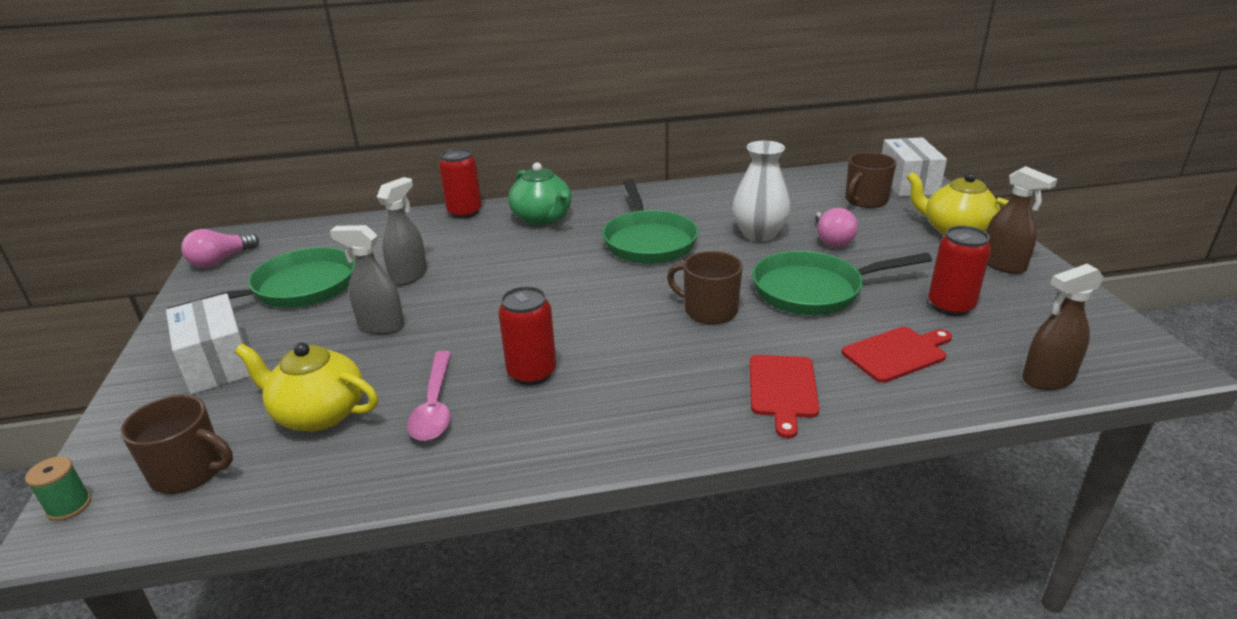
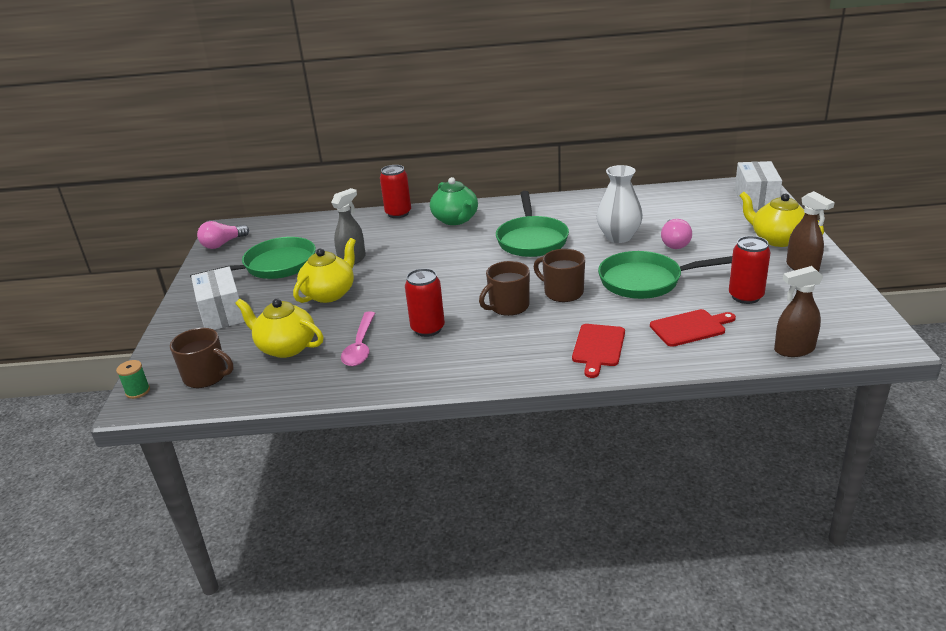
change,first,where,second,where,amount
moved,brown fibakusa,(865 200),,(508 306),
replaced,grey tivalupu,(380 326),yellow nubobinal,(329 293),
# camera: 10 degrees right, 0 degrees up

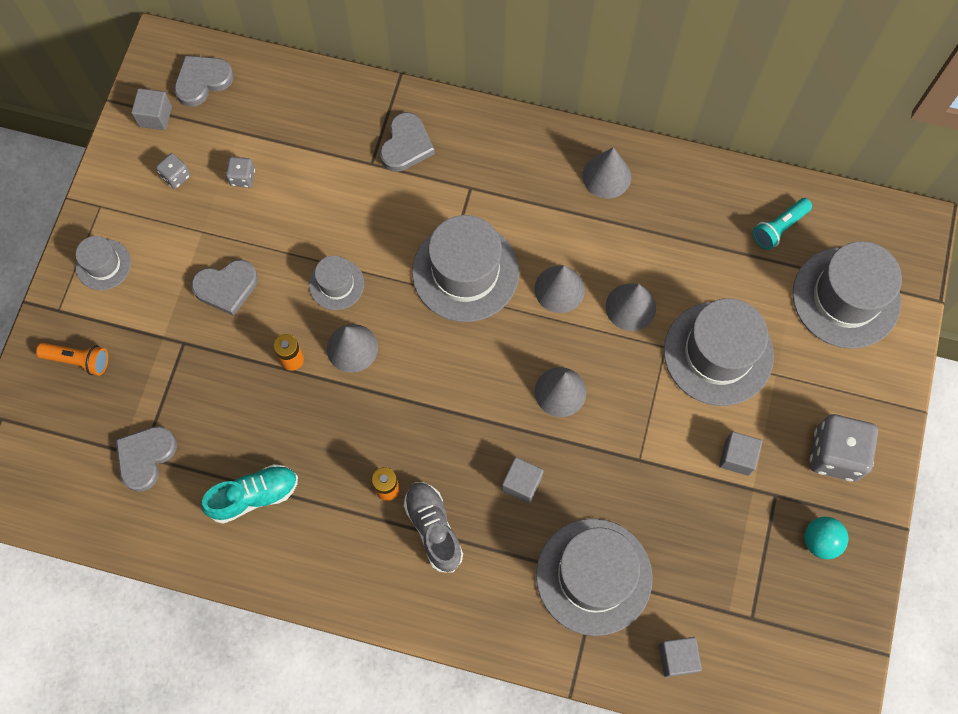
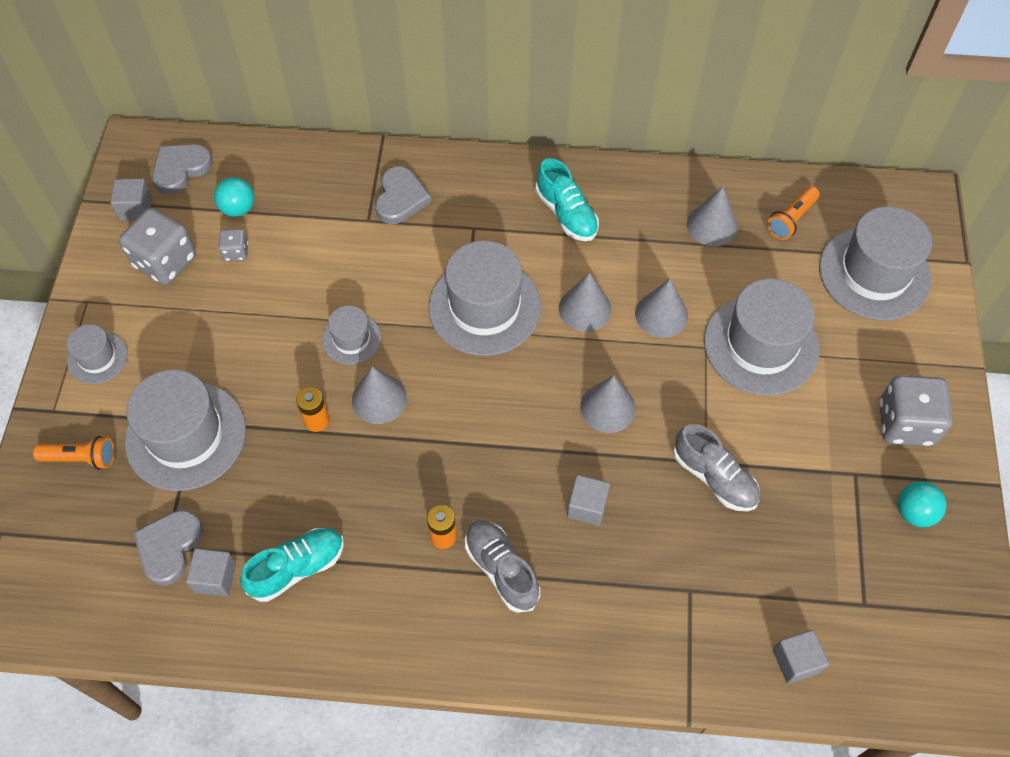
change,first,where,second,where,amount
moved,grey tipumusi,(606 176),,(712 225),
resized,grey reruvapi,(176 176),,(165 261),x2.04
recoloured,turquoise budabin,(779 228),orange budabin,(791 219),
removed,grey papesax,(226 287),,,
moved,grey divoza,(737 457),,(215 578),
moved,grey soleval,(594 576),,(186 435),
added,,,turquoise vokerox,(566 213),
added,,,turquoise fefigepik,(238 209),
added,,,grey vokerox,(714 477),
# camera: 10 degrees left, 10 degrees down

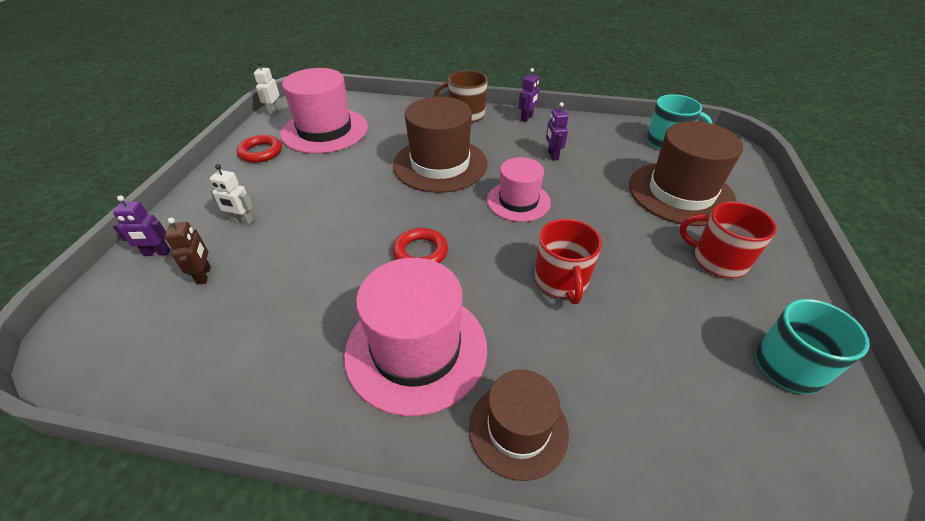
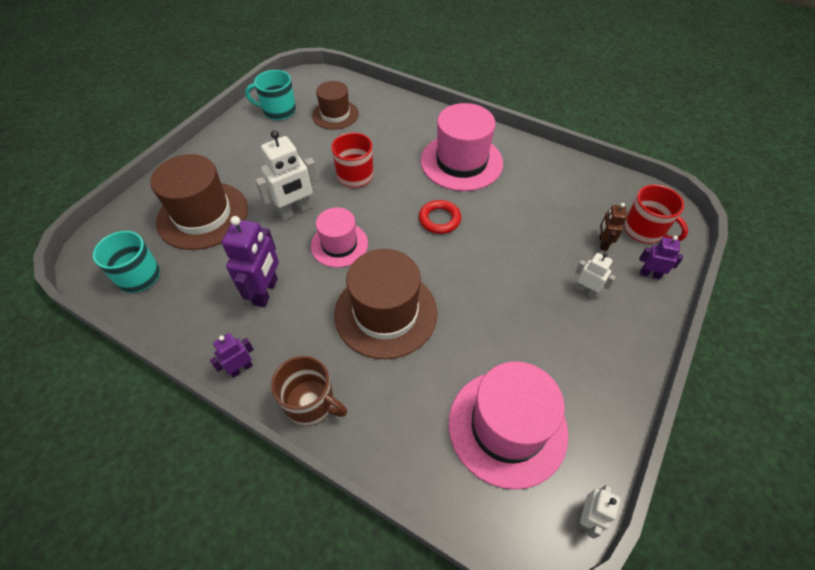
change,first,where,second,where,amount
resized,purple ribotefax,(552 155),,(266 292),x1.81
removed,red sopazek,(261 152),,,
moved,red fibakusa,(717 260),,(644 230),
moved,brown soleval,(518 429),,(335 114),
added,,,white ribotefax,(295 211),
# camera: 160 degrees left, 10 degrees up

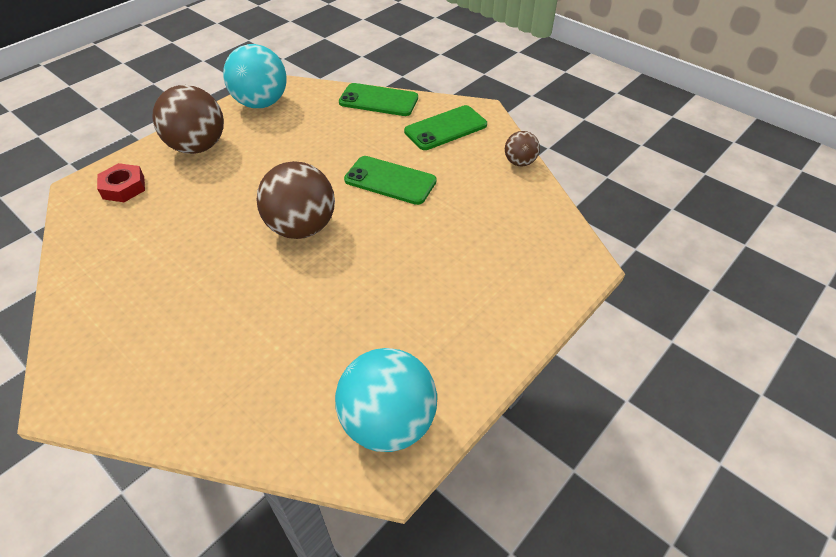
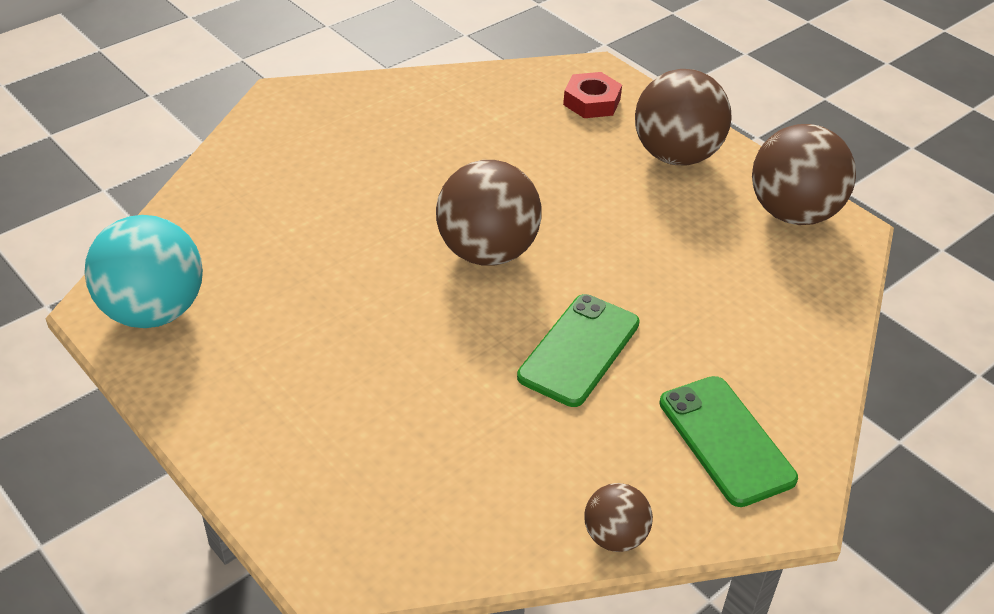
change,first,where,second,where,amount
recoloured,turquoise fefigepik,(261 103),brown fefigepik,(793 213),
removed,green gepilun,(378 100),,,
# camera: 95 degrees right, 5 degrees down

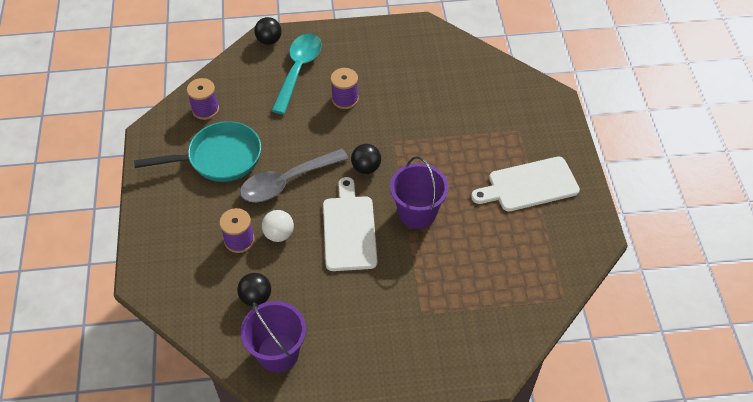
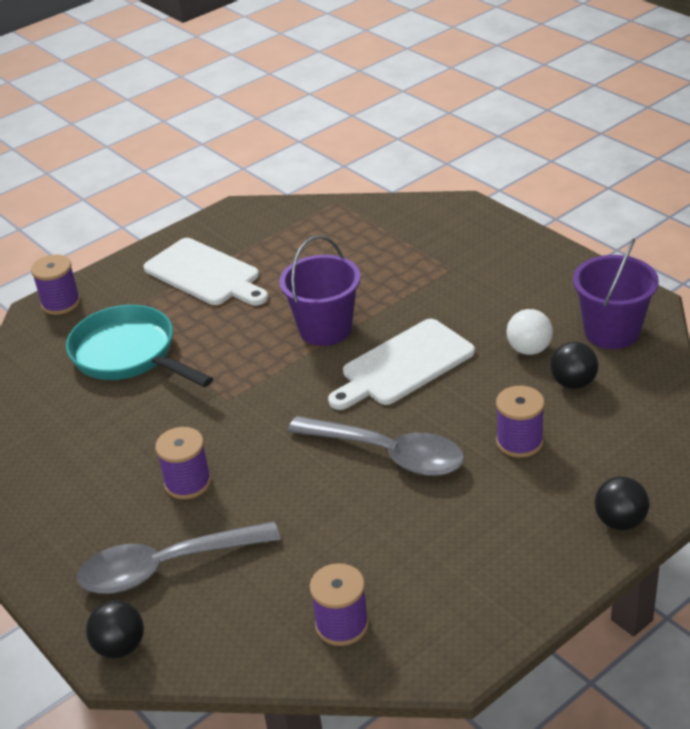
change,first,where,second,where,amount
recoloured,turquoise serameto,(298 70),grey serameto,(166 566),
moved,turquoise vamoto,(219 158),,(129 355),
moved,black fefigepik,(366 168),,(620 521),
moved,white fefigepik,(279 234),,(529 349),
added,,,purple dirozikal,(61 303),
# camera: 120 degrees left, 15 degrees down

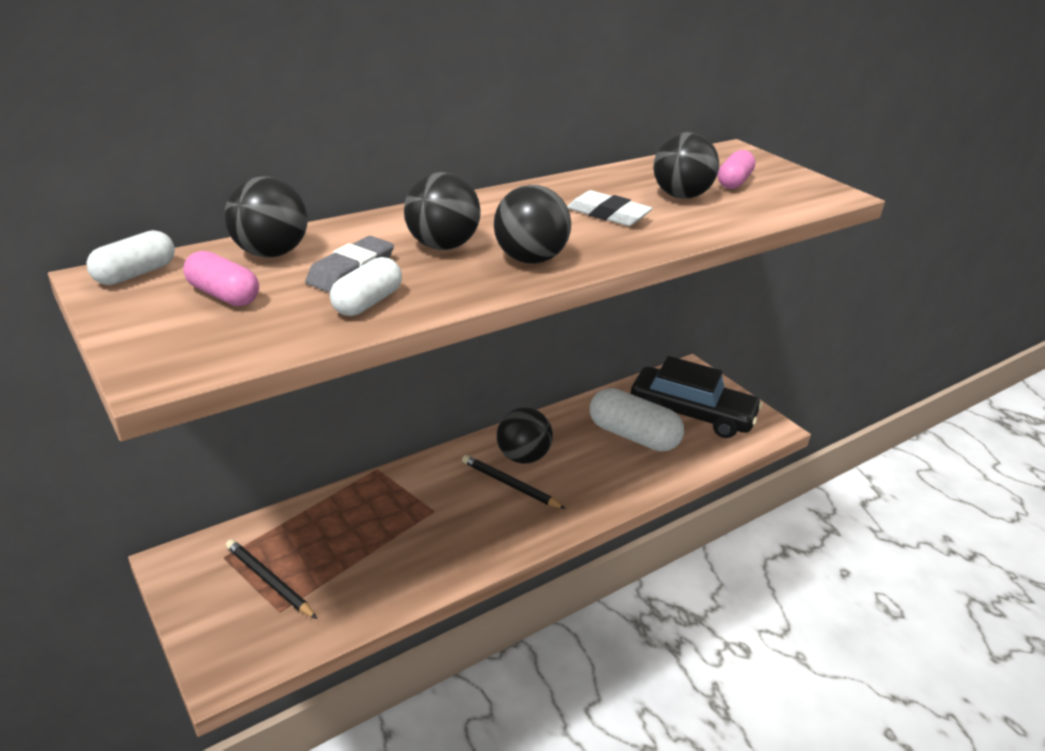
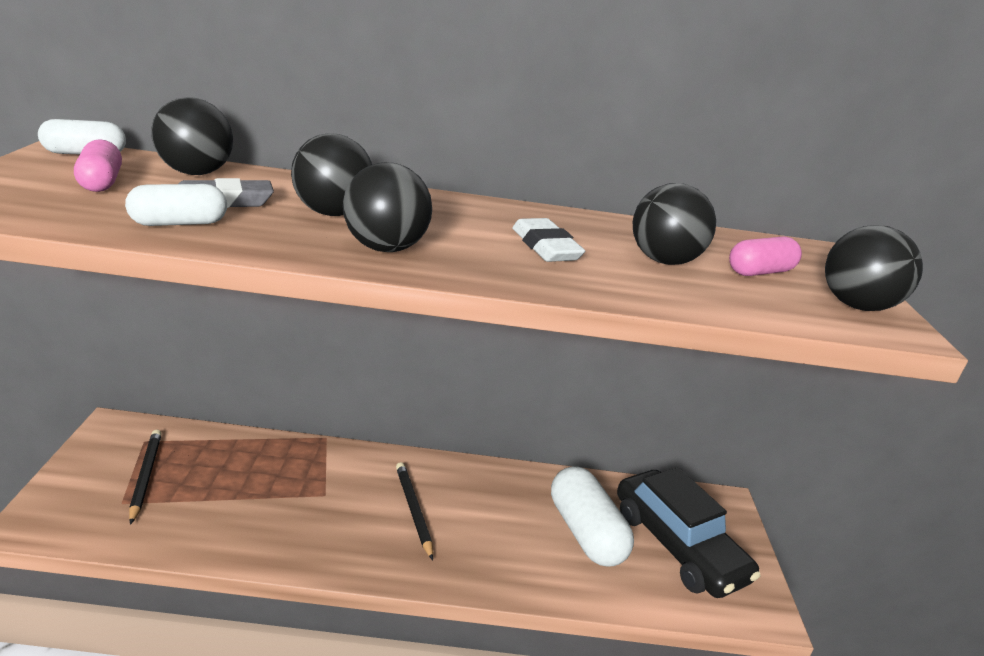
change,first,where,second,where,amount
moved,black fefigepik,(522 457),,(856 306),
# camera: 35 degrees right, 5 degrees down

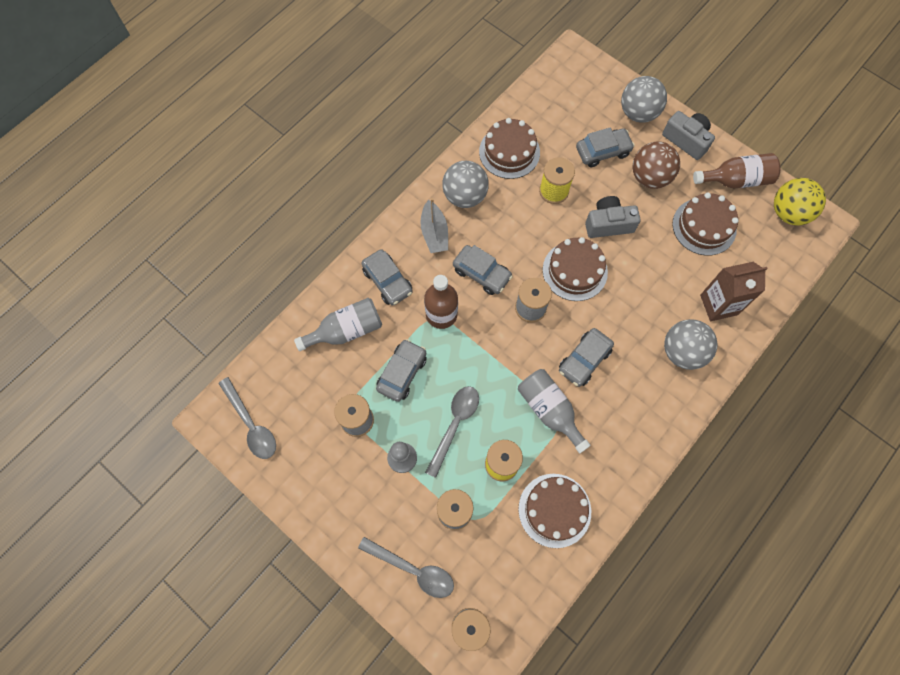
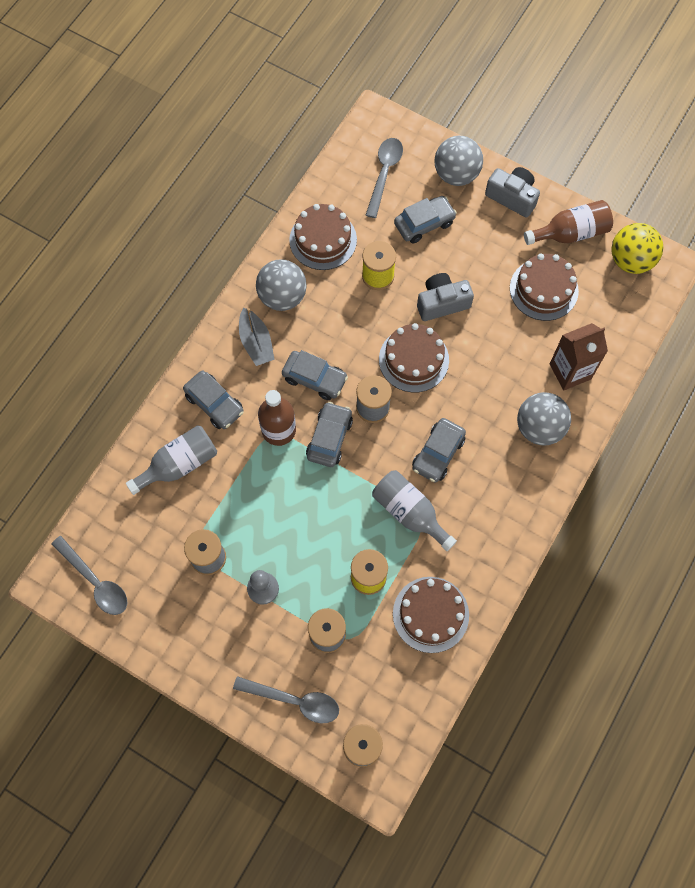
change,first,where,second,where,amount
removed,brown fefigepik,(650 177),,,
moved,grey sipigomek,(402 373),,(329 438),
moved,grey serameto,(455 425),,(384 174),
# camera: 10 degrees left, 0 degrees up

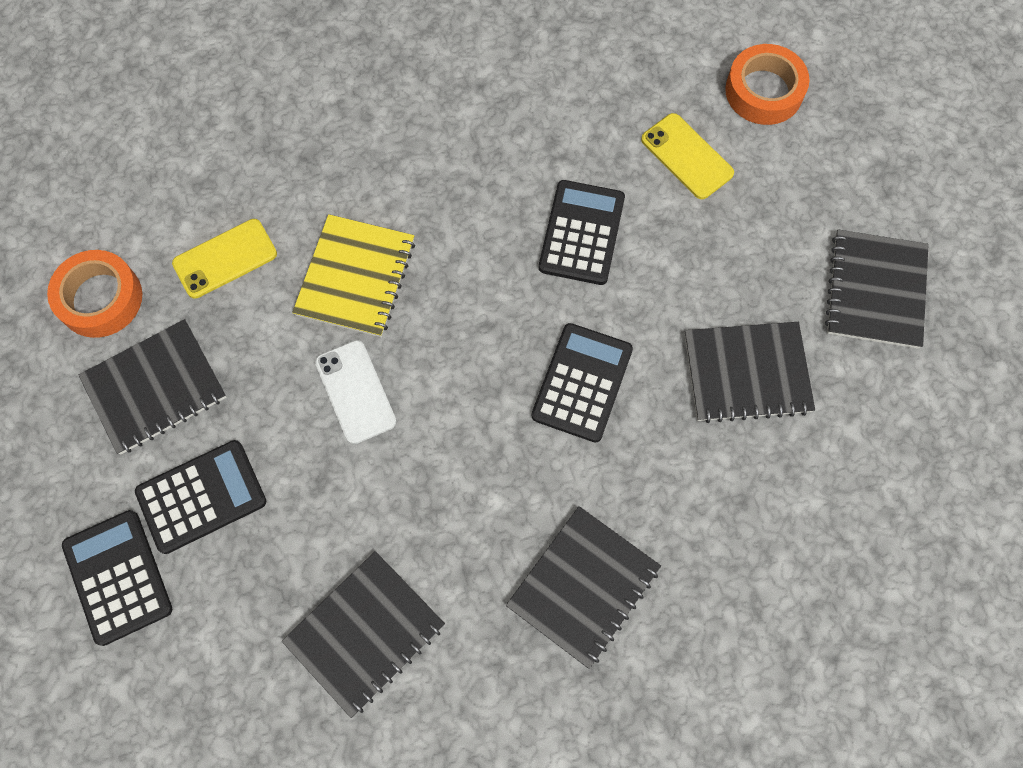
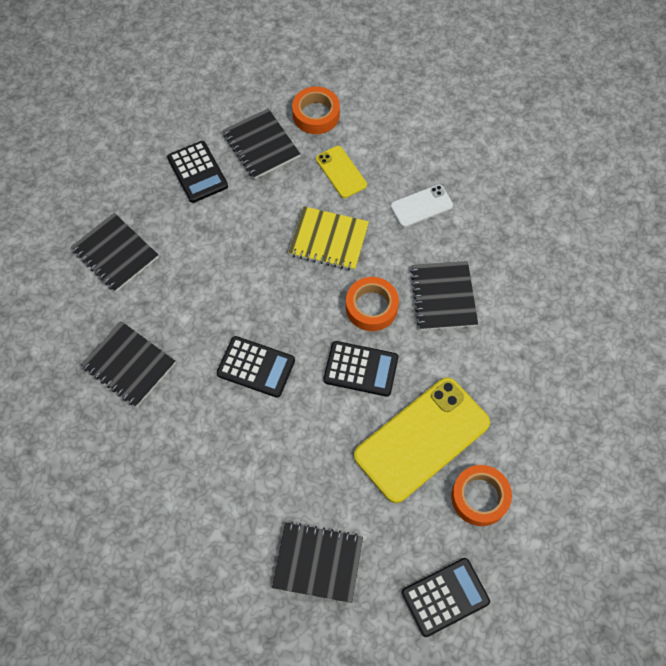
change,first,where,second,where,amount
resized,yellow gepilun,(686 156),,(421 439),x2.02
moved,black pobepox,(747 373),,(443 297),
moved,white gepilun,(355 392),,(421 206),
moved,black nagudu,(118 577),,(445 597),
added,,,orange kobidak,(371 307),
# camera: 90 degrees right, 5 degrees down

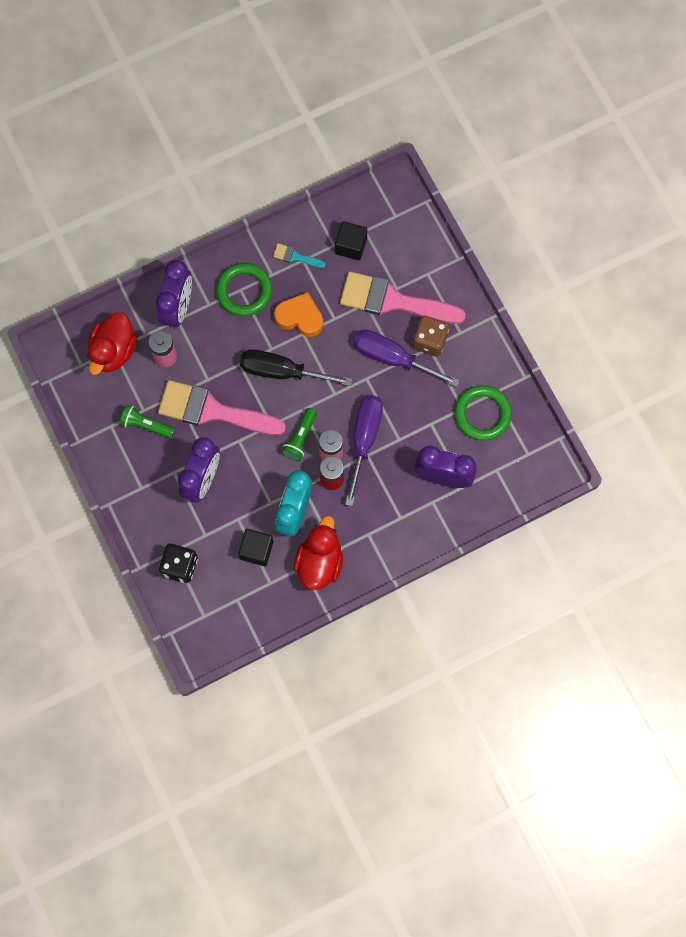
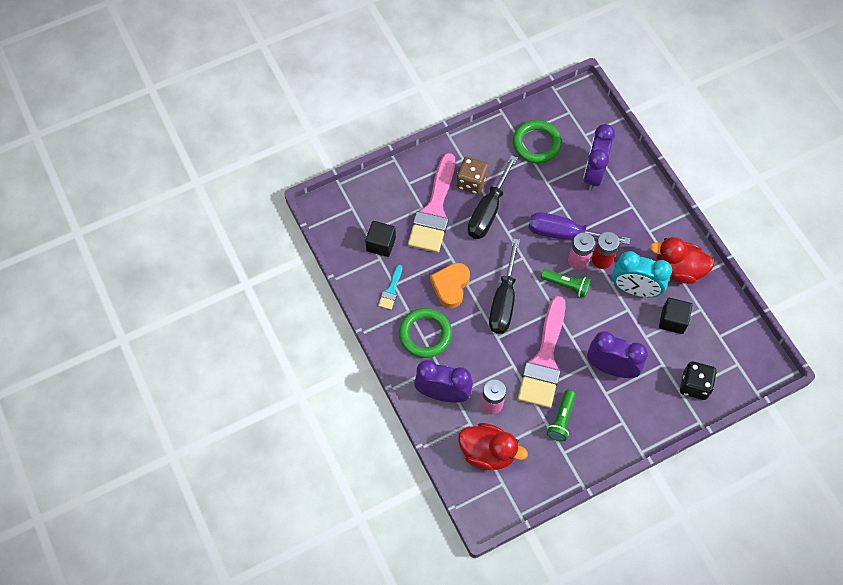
change,first,where,second,where,amount
recoloured,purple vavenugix,(392 358),black vavenugix,(488 211),
# camera: 90 degrees left, 10 degrees down

